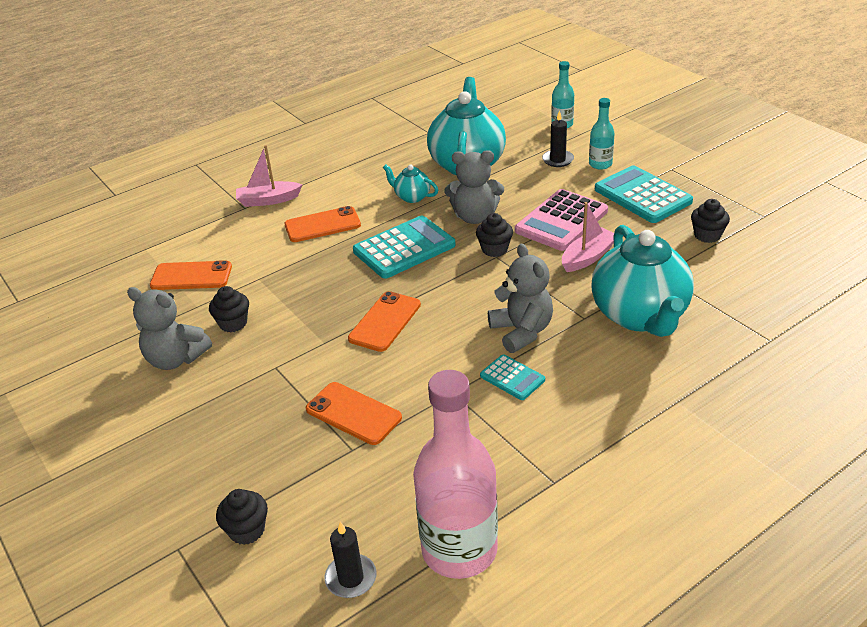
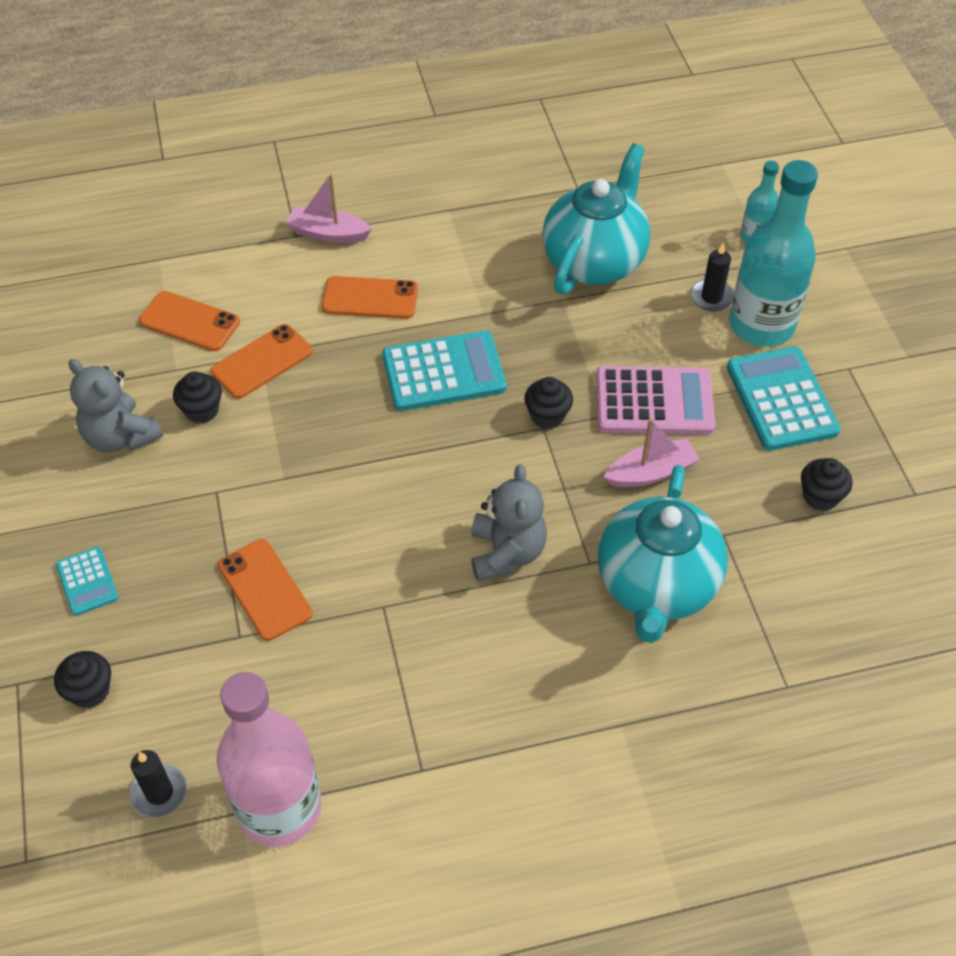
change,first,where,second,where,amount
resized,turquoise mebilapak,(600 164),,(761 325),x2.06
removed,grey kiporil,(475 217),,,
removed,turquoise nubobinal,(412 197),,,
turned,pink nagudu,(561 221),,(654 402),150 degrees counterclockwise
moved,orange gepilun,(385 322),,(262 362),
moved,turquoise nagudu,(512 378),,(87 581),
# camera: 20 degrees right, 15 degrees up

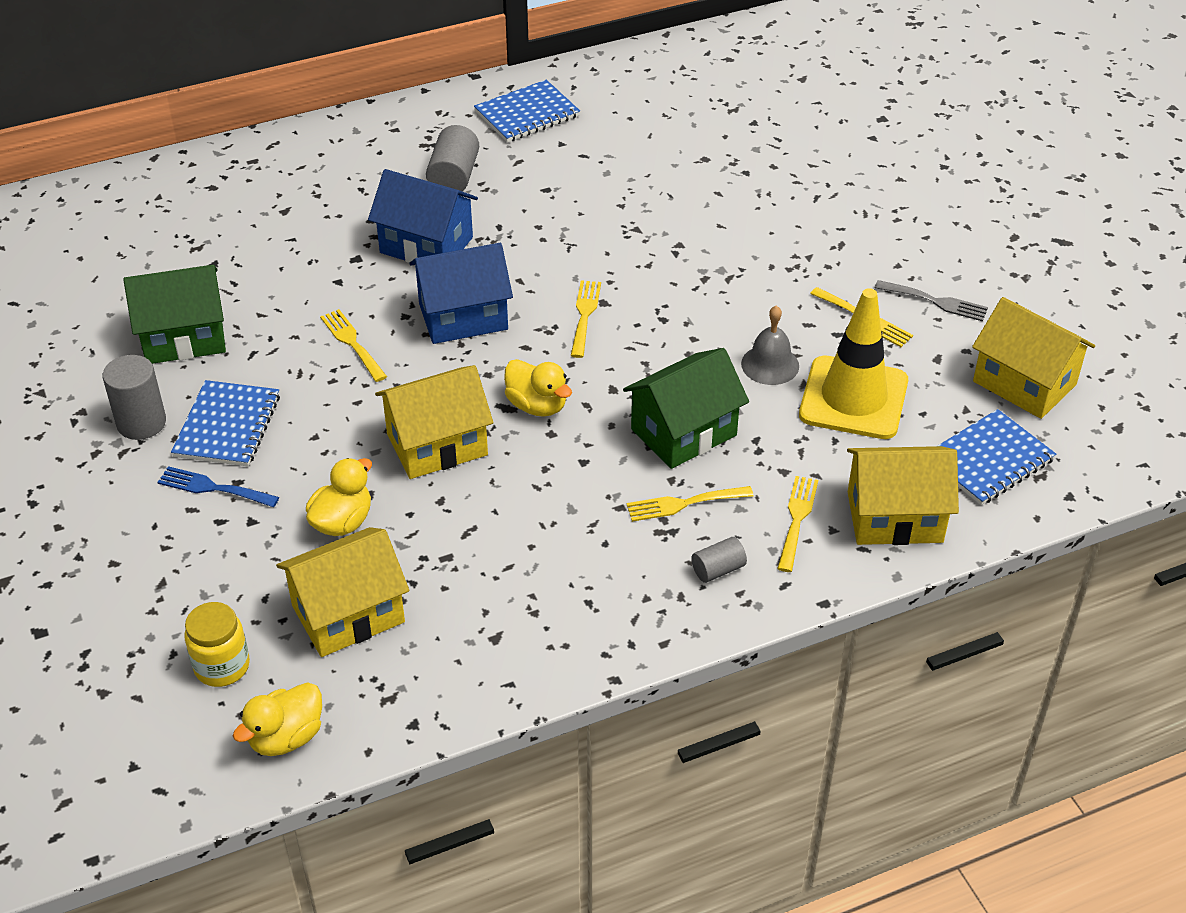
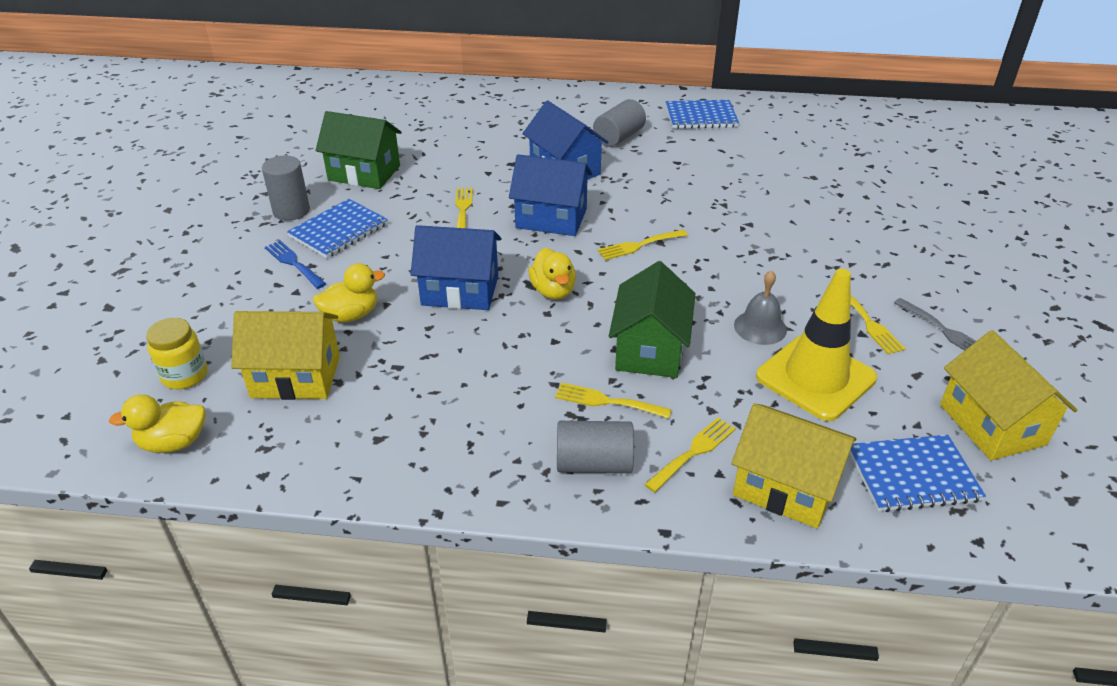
change,first,where,second,where,amount
turned,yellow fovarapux,(584 315),,(639 245),150 degrees counterclockwise
turned,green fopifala,(683 432),,(650 349),75 degrees counterclockwise
recoloured,yellow fopifala,(437 444),blue fopifala,(460 290),
resized,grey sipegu,(718 569),,(594 463),x1.67
# camera: 30 degrees right, 5 degrees down

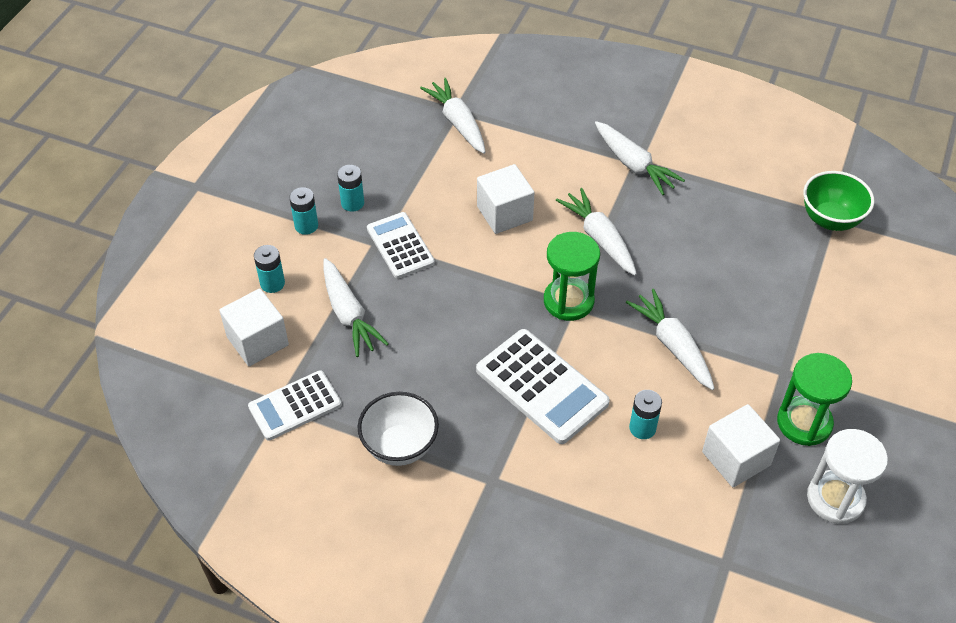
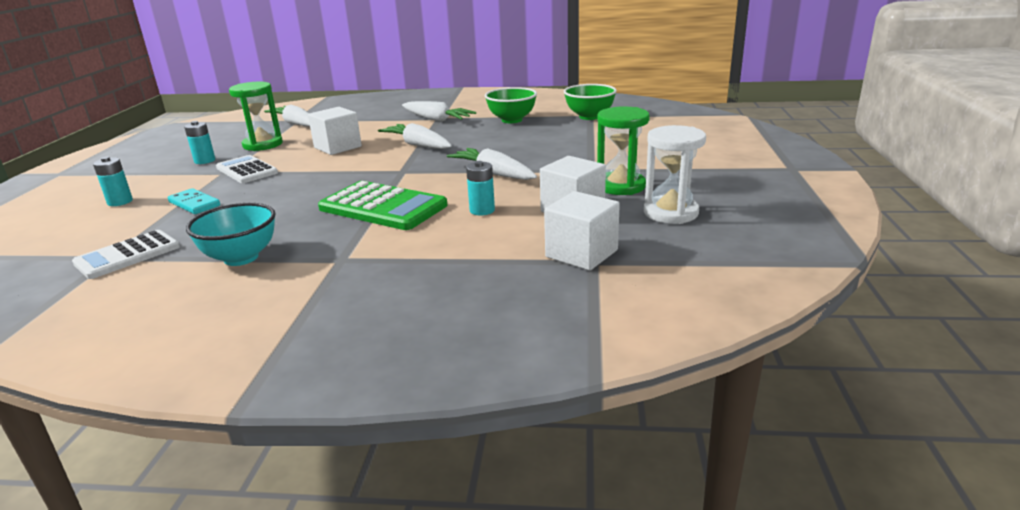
change,first,where,second,where,amount
removed,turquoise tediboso,(306 226),,,
moved,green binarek,(568 301),,(263 145),
replaced,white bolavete,(349 314),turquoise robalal,(194 204),
moved,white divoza,(257 341),,(581 253),
recoloured,white nagudu,(541 386),green nagudu,(383 207),
recoloured,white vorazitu,(400 446),turquoise vorazitu,(241 258),
added,,,green vorazitu,(511 120),
# camera: 15 degrees left, 25 degrees down

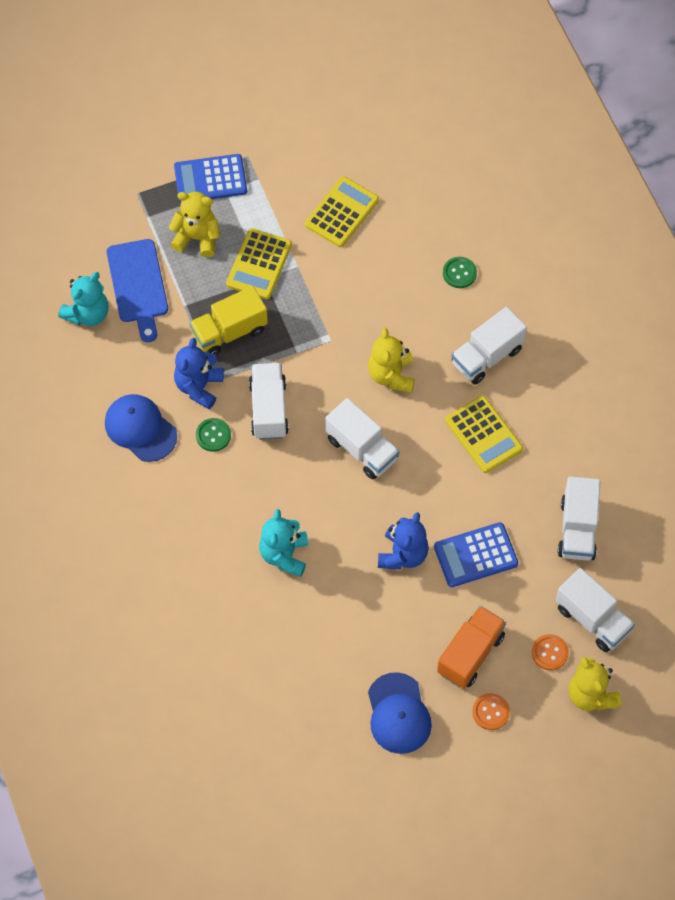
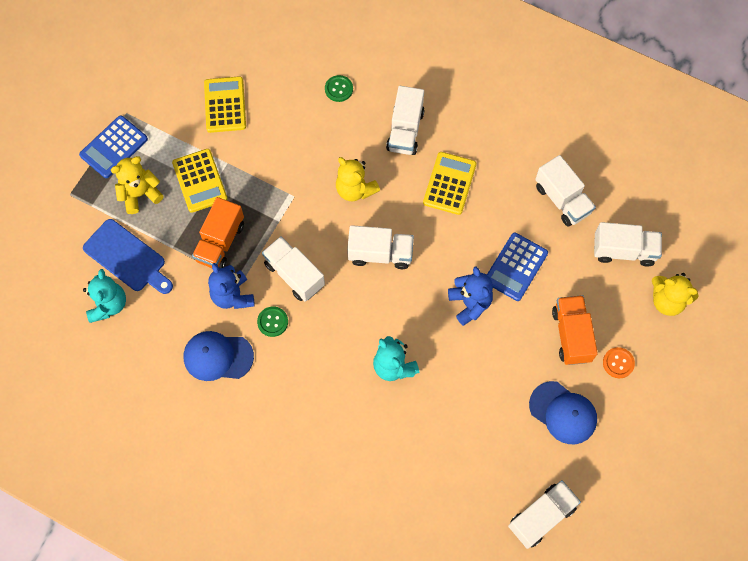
change,first,where,second,where,amount
recoloured,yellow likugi,(229 332),orange likugi,(220 242),
turned,yellow nagudu,(484 435),,(449 183),90 degrees counterclockwise
removed,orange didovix,(549 653),,,
added,,,white likugi,(541 517),
# camera: 40 degrees left, 5 degrees up

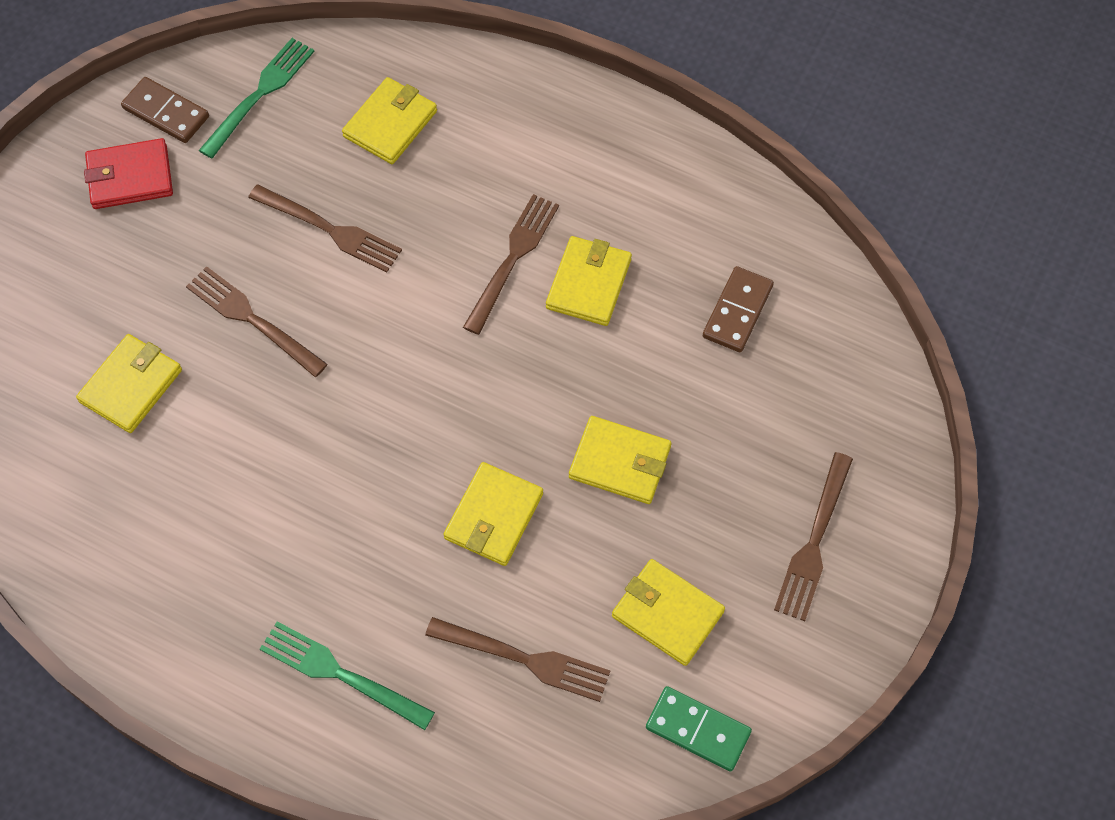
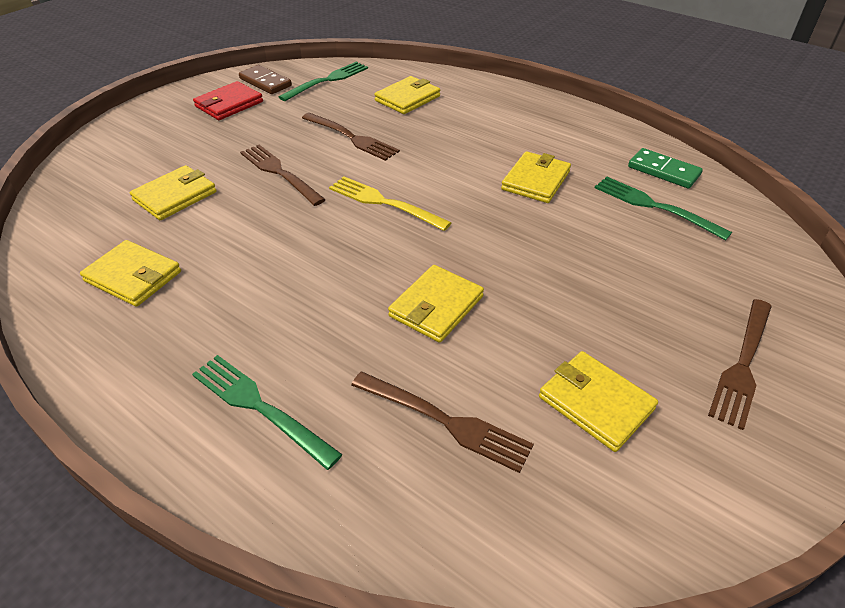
change,first,where,second,where,amount
turned,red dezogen,(130 177),,(229 104),45 degrees counterclockwise
removed,brown fovarapux,(512 259),,,
replaced,brown robalal,(737 311),green fovarapux,(655 206),
moved,yellow dezogen,(619 462),,(133 276),
moved,green robalal,(698 729),,(663 171),
added,,,yellow fovarapux,(384 203),
# camera: 10 degrees right, 20 degrees down

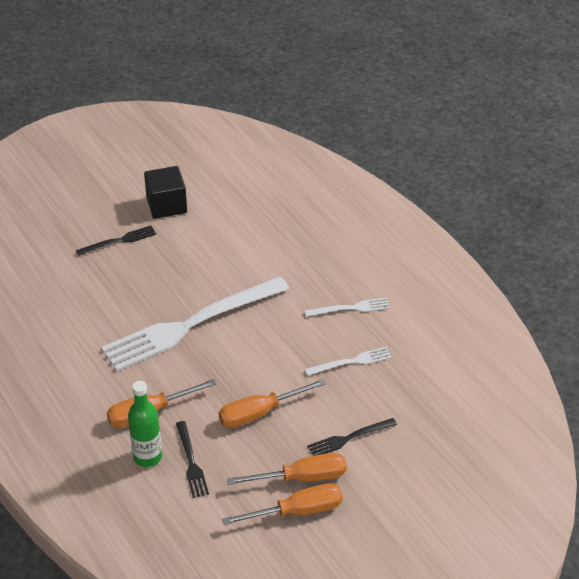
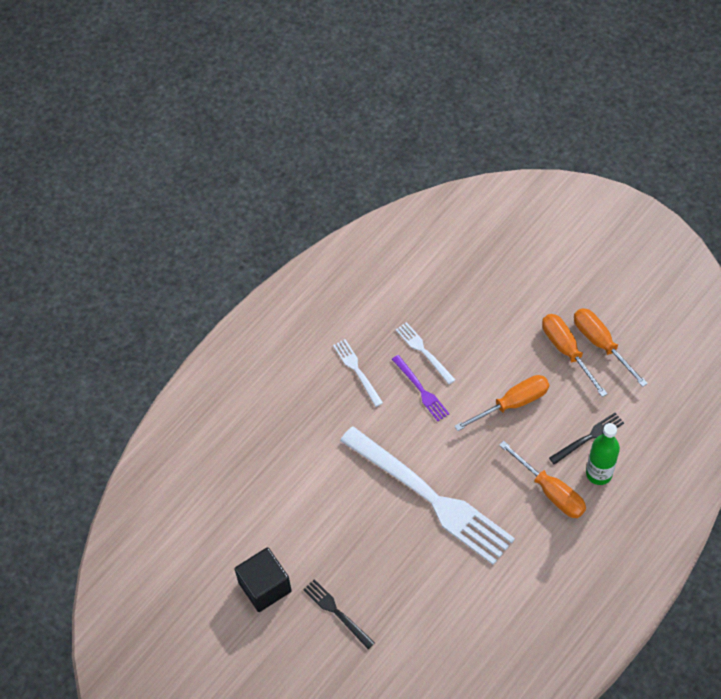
change,first,where,second,where,amount
turned,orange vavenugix,(260 413),,(512 404),75 degrees counterclockwise
removed,black fovarapux,(349 438),,,
added,,,purple fovarapux,(421 390),
# camera: 105 degrees left, 15 degrees up

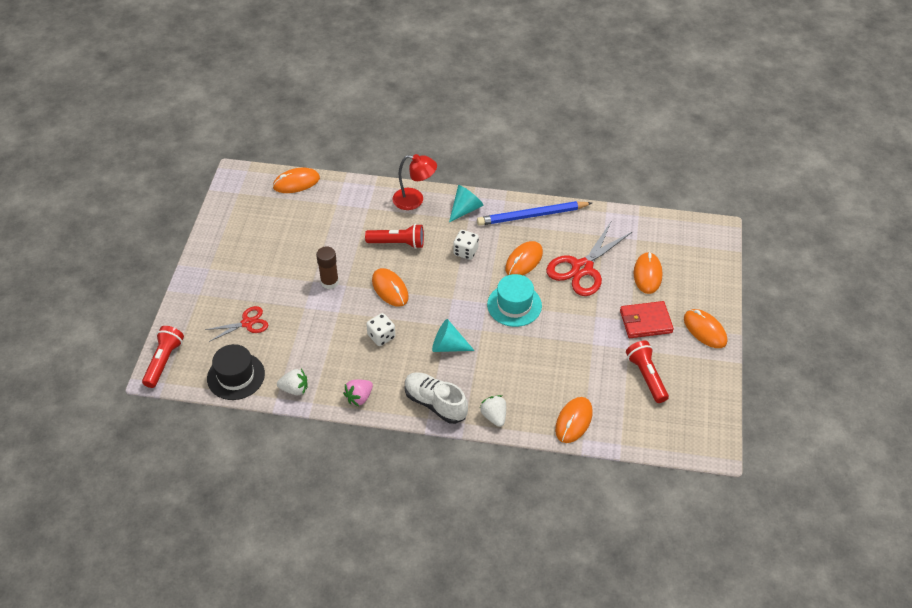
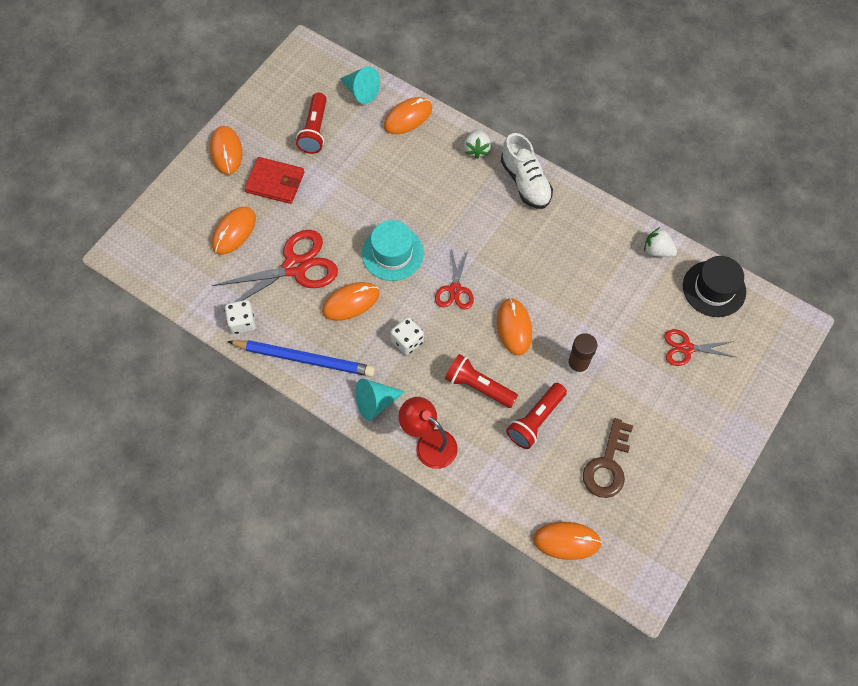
change,first,where,second,where,amount
moved,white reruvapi,(381 336),,(242 322),
moved,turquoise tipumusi,(448 346),,(361 91),
moved,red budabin,(164 361),,(535 420),
removed,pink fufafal,(359 397),,,
added,,,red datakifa,(455 290),
added,,,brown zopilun,(607 465),
# camera: 155 degrees left, 15 degrees up

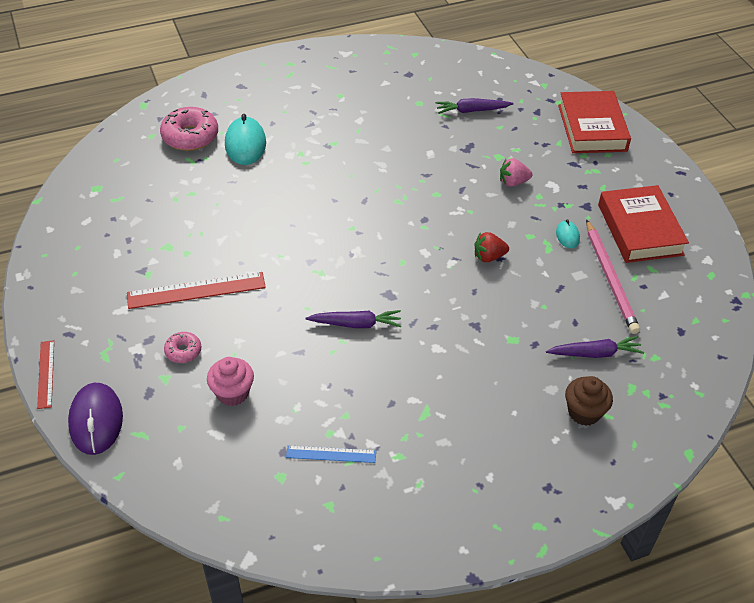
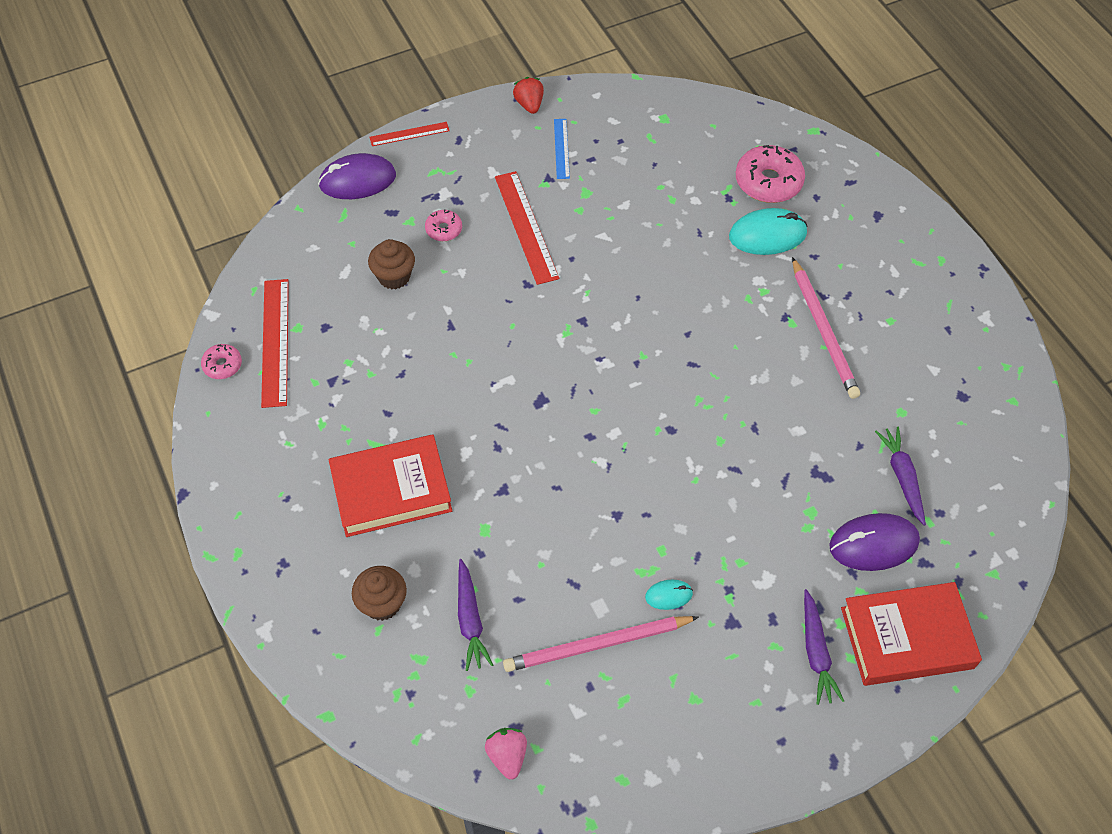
change,first,where,second,where,amount
moved,pink fufafal,(513 182),,(507 756),
moved,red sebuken,(640 229),,(391 490),
moved,red fufafal,(489 257),,(529 104),
moved,purple bolavete,(356 324),,(816 652),
recoloured,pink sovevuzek,(232 393),brown sovevuzek,(394 276),
moved,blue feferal,(331 454),,(561 148),
added,,,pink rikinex,(823 331),
added,,,red feferal,(275 342),
added,,,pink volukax,(222 365),
added,,,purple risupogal,(873 544),
# camera: 85 degrees right, 10 degrees up

